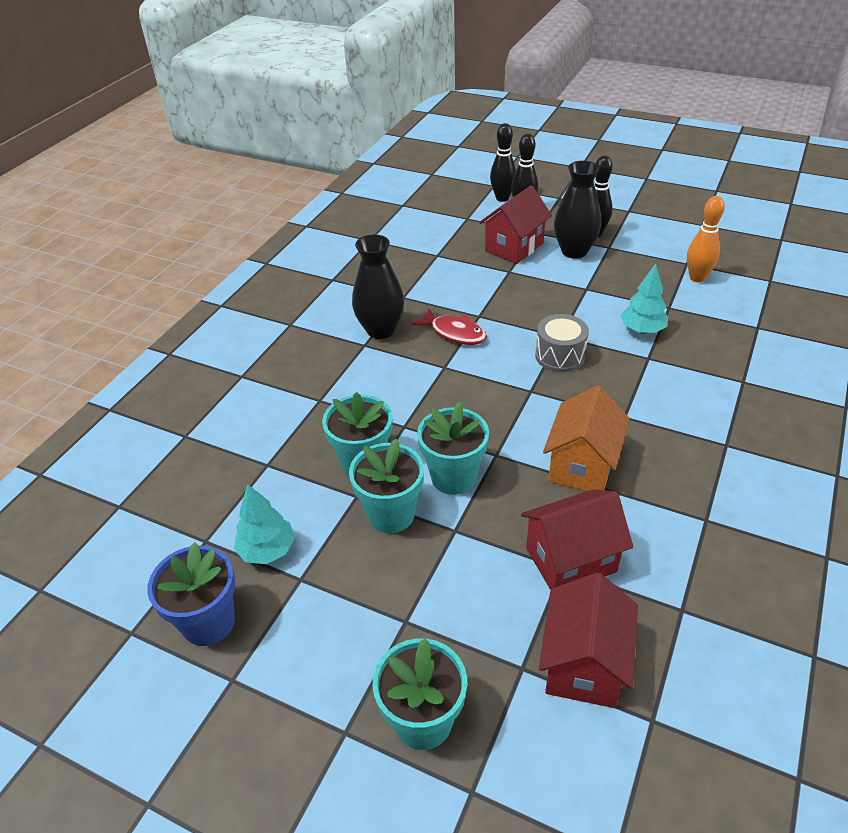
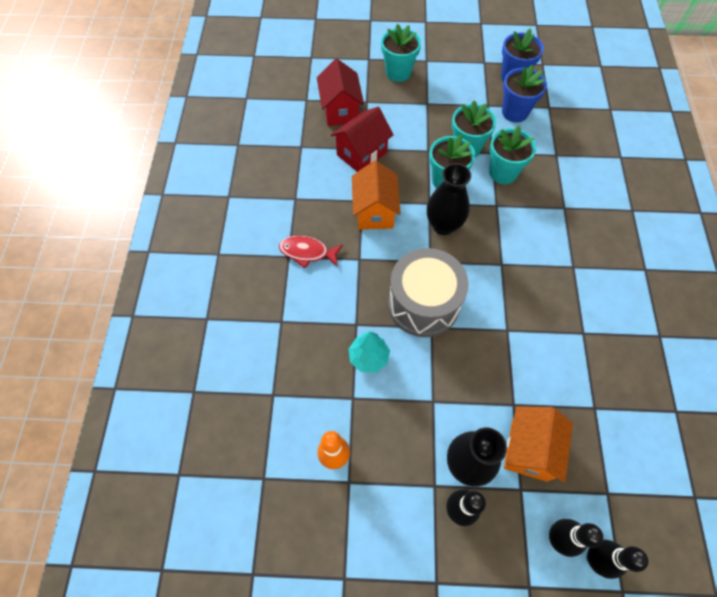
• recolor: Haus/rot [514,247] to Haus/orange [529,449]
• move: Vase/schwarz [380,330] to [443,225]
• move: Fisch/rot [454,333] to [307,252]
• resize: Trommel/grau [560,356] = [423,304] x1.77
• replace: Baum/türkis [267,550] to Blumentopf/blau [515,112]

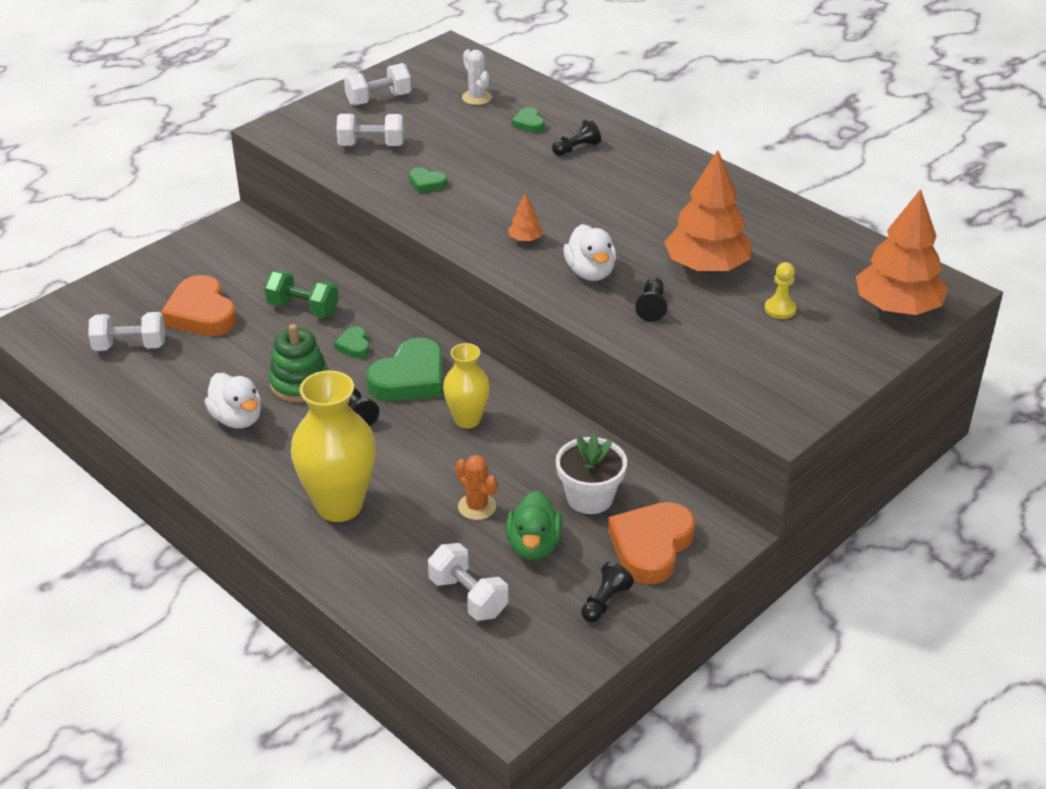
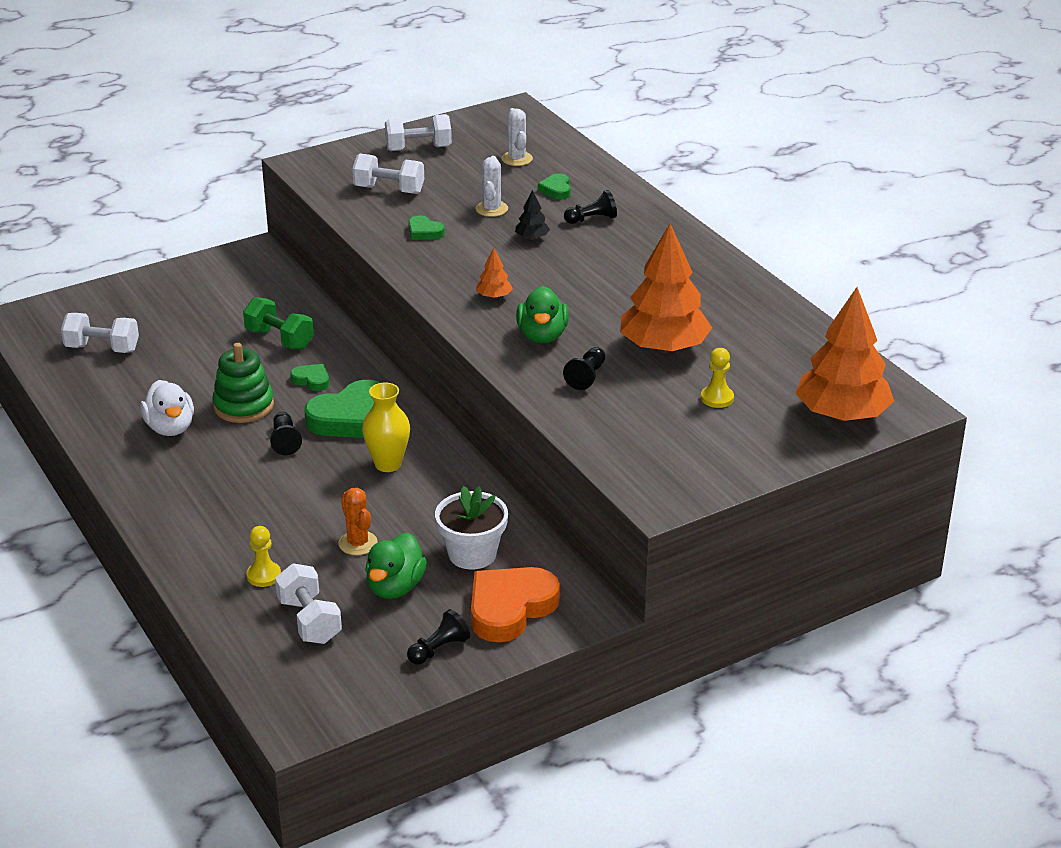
• recolor: Ente/weiß [590,272] to Ente/grün [542,336]
• delete: Herz/orange [201,313]
• rotate: Herz/grün [354,346] = [312,380] 120 degrees clockwise
• delete: Vase/gelb [339,506]
• insert: Kaktus/weiß [491,209]
• insert: Baum/schwarz [532,238]
• insert: Bauer/gelb [264,575]

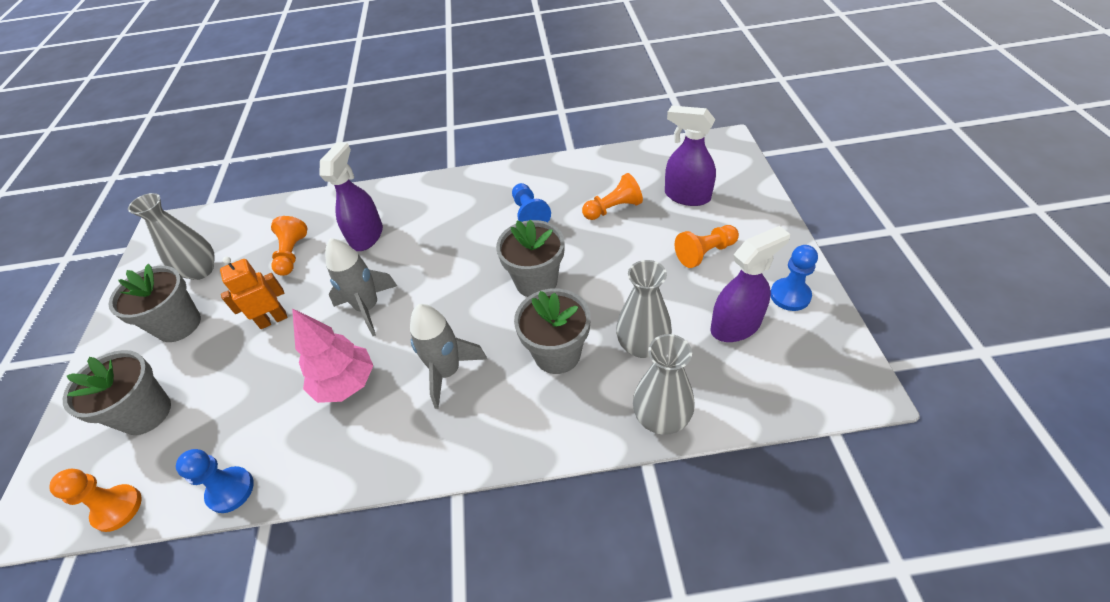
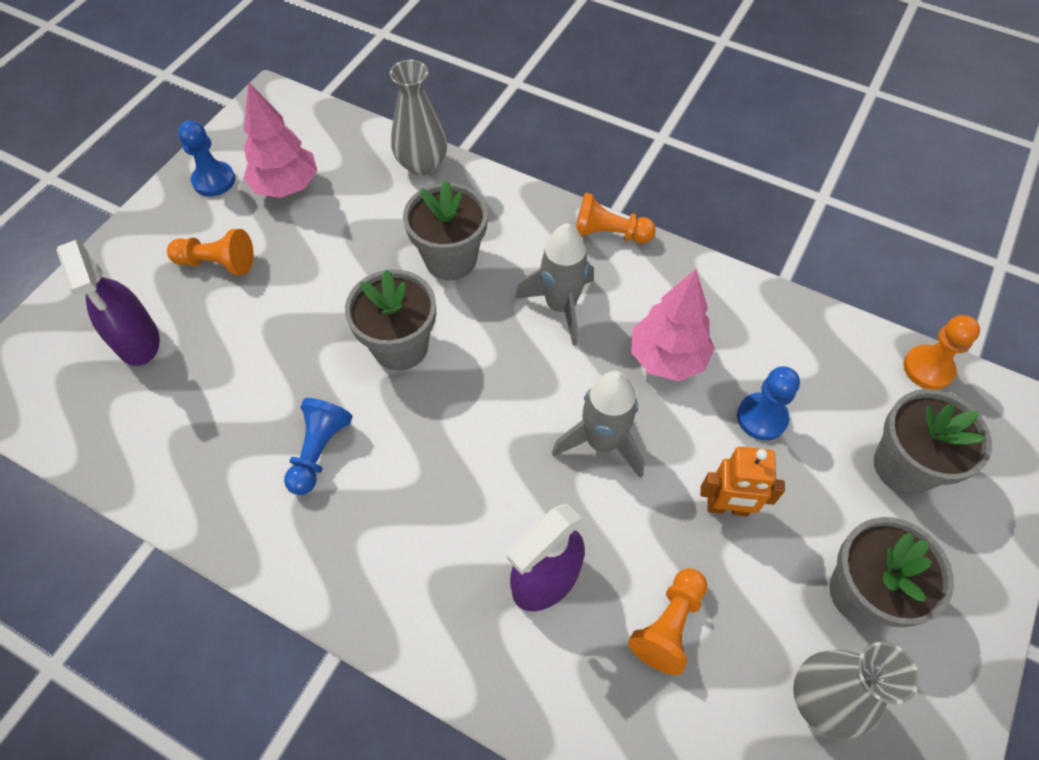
• move: Bauer/orange [613,209] to [608,234]
• replace: Sprühflasche/lila [736,325] to Baum/rosa [286,187]
• delete: Vase/grau [642,345]
• move: Bauer/blau [230,490] to [762,417]

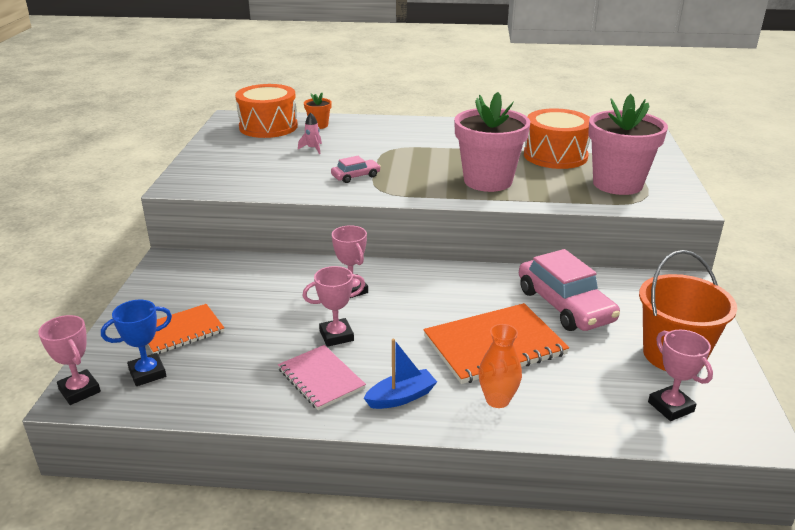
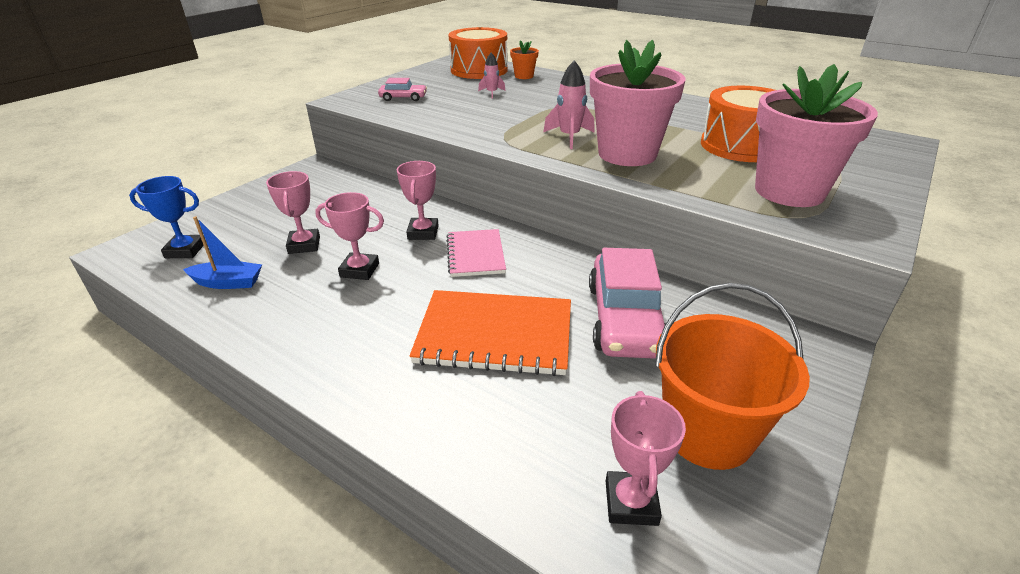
• move: Auto/rosa [356,176] to [403,98]
• delete: Notizbuch/orange [181,331]
• move: Pokal/rosa [79,391] to [304,245]
• delete: Vase/orange [497,400]
• move: Boot/blau [401,397] to [228,283]
• move: Notizbuch/rosa [321,379] to [476,254]
• insert: Rakete/rosa [569,137]

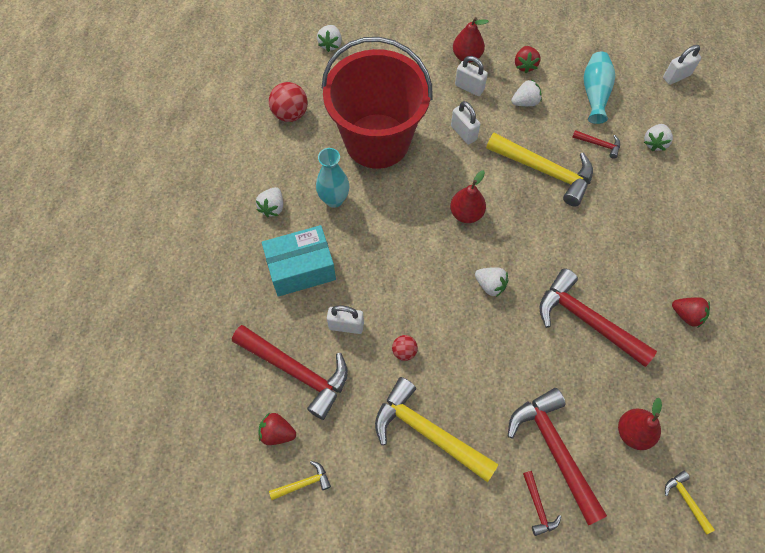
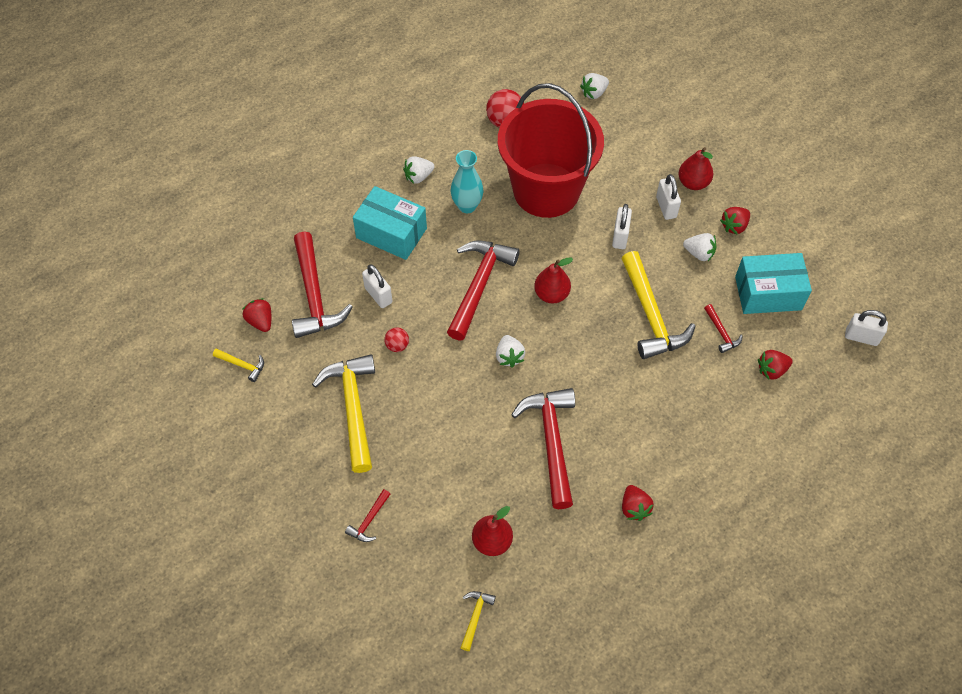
• replace: Vase/türkis [595,93] to Schachtel/türkis [768,293]
• recolor: Erdbeere/weiß [654,143] to Erdbeere/rot [772,370]
• move: Hammer/rot [555,450] to [479,286]

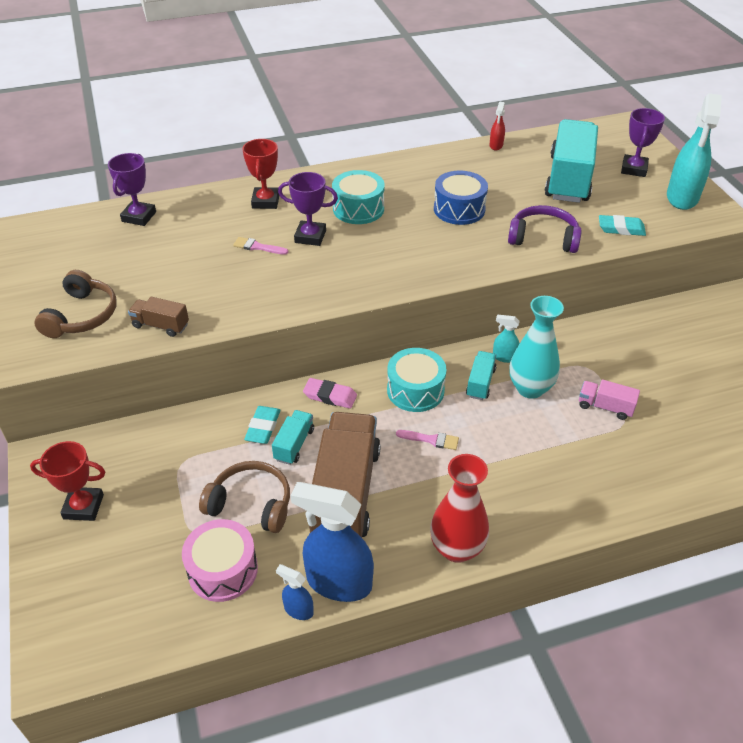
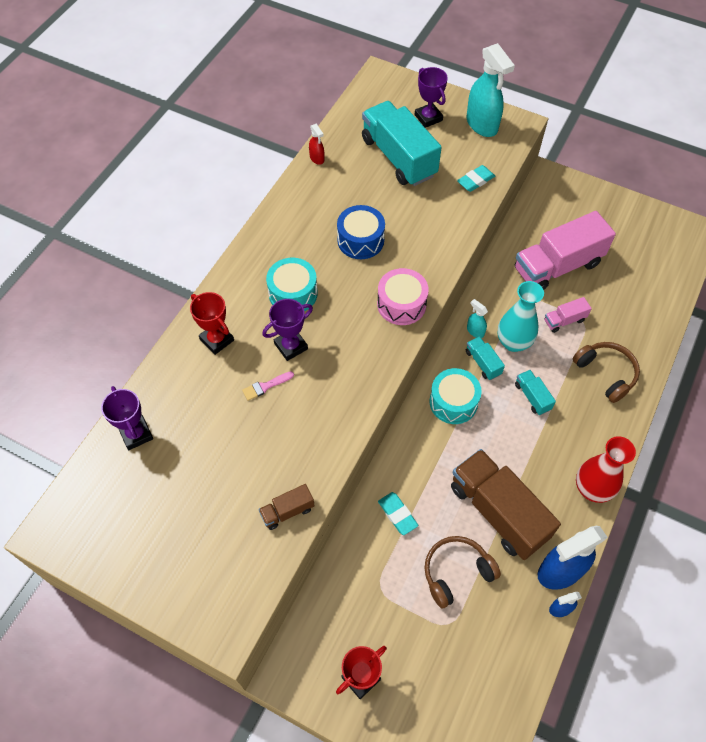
• delete: Kopfhörer/lila [543,238]
• move: Kopfhörer/braun [81,315] to [606,373]
• rotate: Sprühflasche/türkis [504,357] = [475,331] 75 degrees clockwise
• delete: Radiergummi/rosa [330,396]
• move: Lastwagen/türkis [294,444] to [532,397]
• delete: Pinsel/rosa [431,440]
• move: Trommel/rosa [223,570] to [401,304]
• insert: Lastwagen/rosa [557,266]

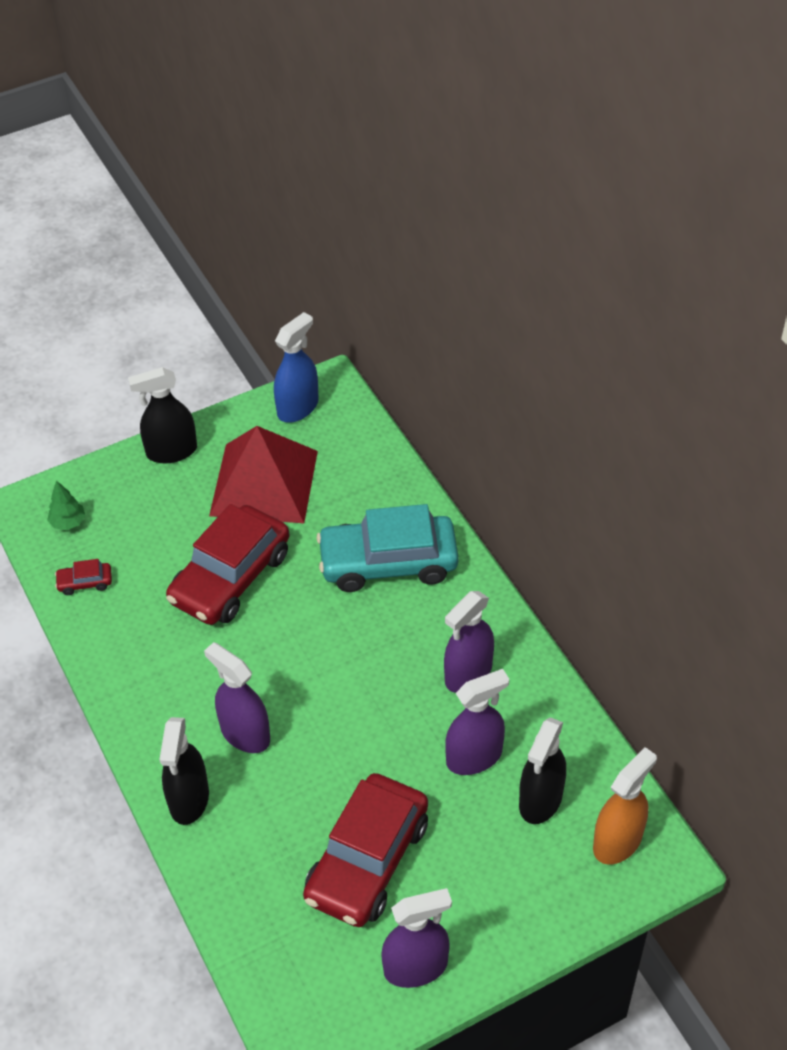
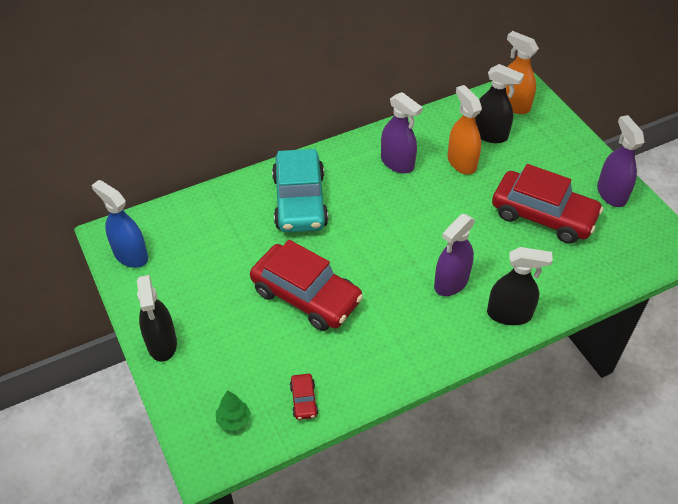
• delete: Pyramide/rot [264,483]
• recolor: Sprühflasche/lila [474,757] to Sprühflasche/orange [461,162]

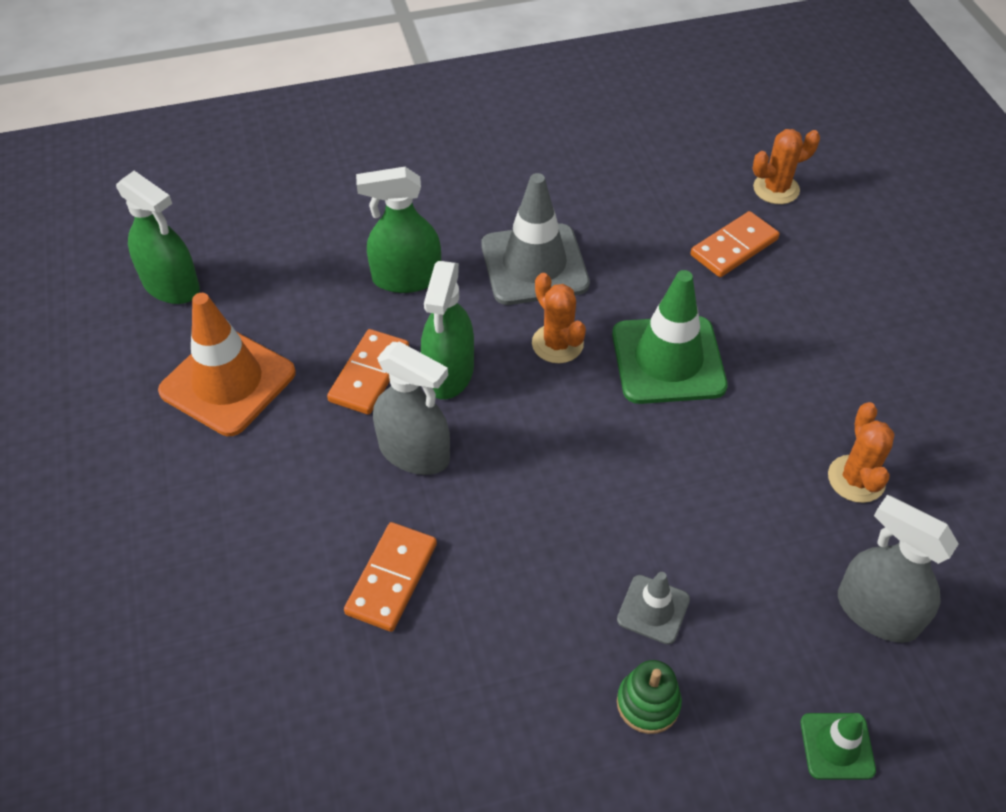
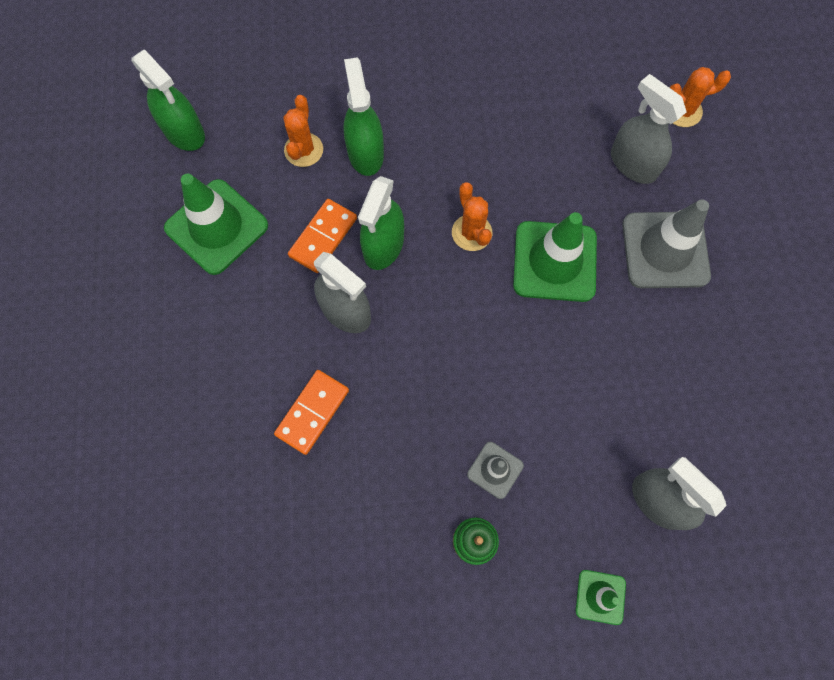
• rotate: Sprühflasche/grün [406,278] = [365,153] 75 degrees clockwise
• move: Leitkegel/grau [534,265] to [665,250]
• replace: Dominostein/orange [734,247] to Sprühflasche/grau [633,164]
• recolor: Leitkegel/orange [228,382] to Leitkegel/grün [216,227]
• move: Kaktus/orange [856,479] to [303,150]

